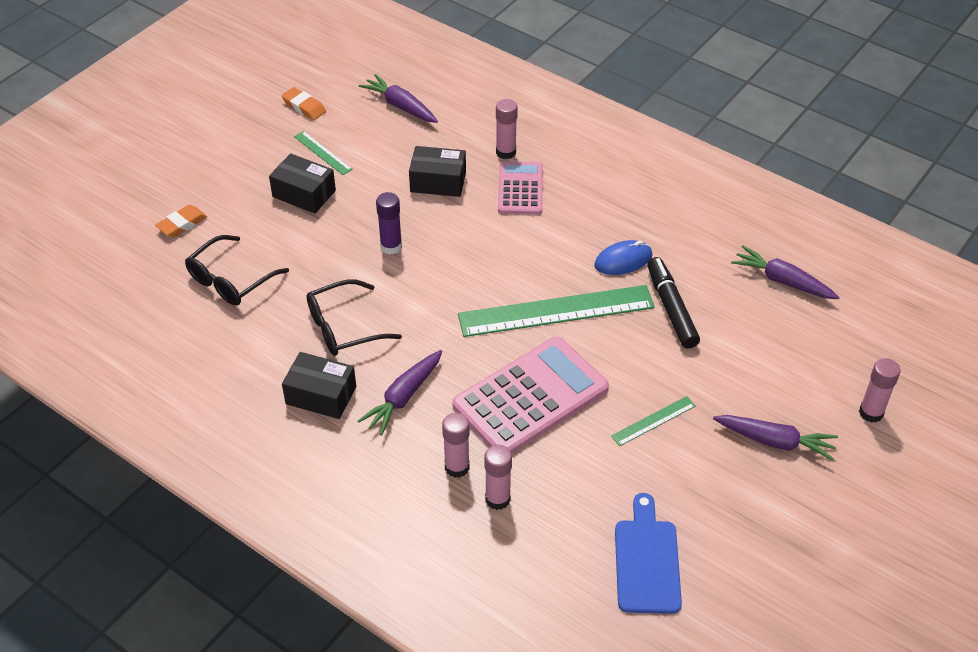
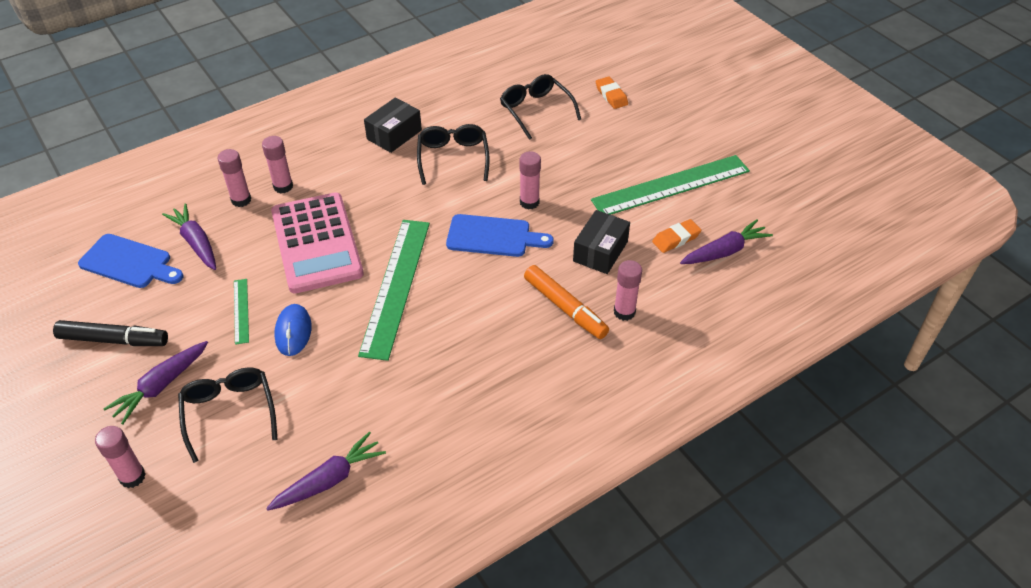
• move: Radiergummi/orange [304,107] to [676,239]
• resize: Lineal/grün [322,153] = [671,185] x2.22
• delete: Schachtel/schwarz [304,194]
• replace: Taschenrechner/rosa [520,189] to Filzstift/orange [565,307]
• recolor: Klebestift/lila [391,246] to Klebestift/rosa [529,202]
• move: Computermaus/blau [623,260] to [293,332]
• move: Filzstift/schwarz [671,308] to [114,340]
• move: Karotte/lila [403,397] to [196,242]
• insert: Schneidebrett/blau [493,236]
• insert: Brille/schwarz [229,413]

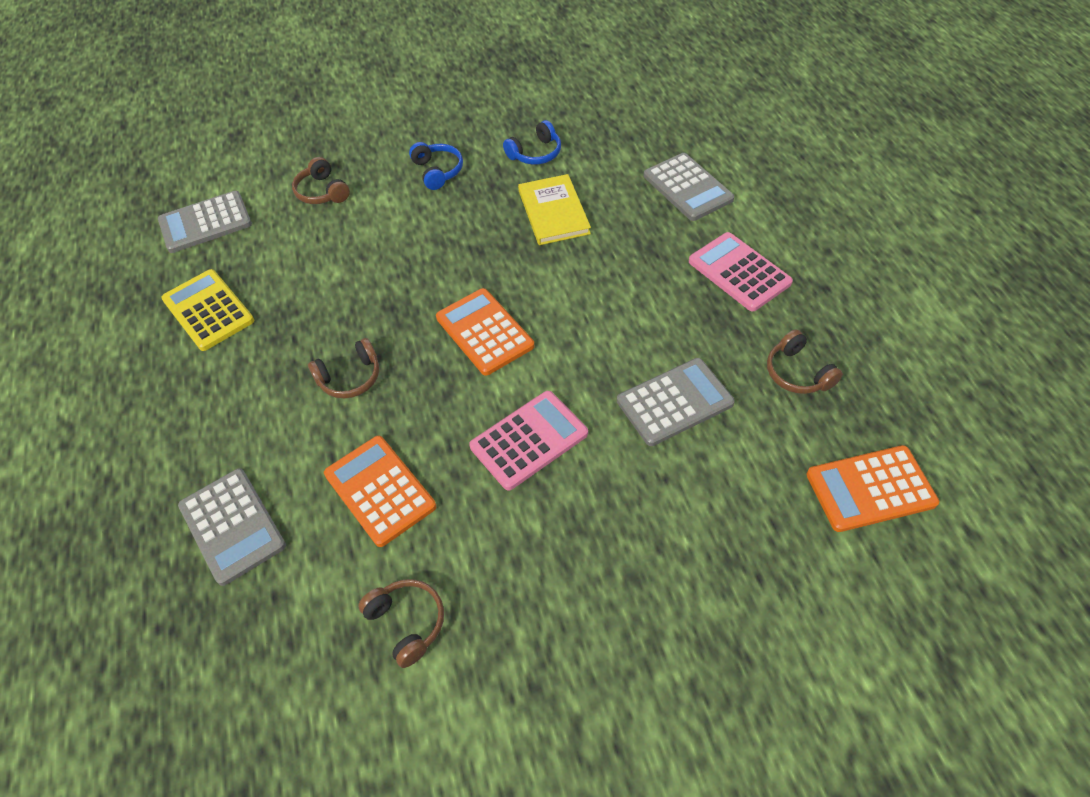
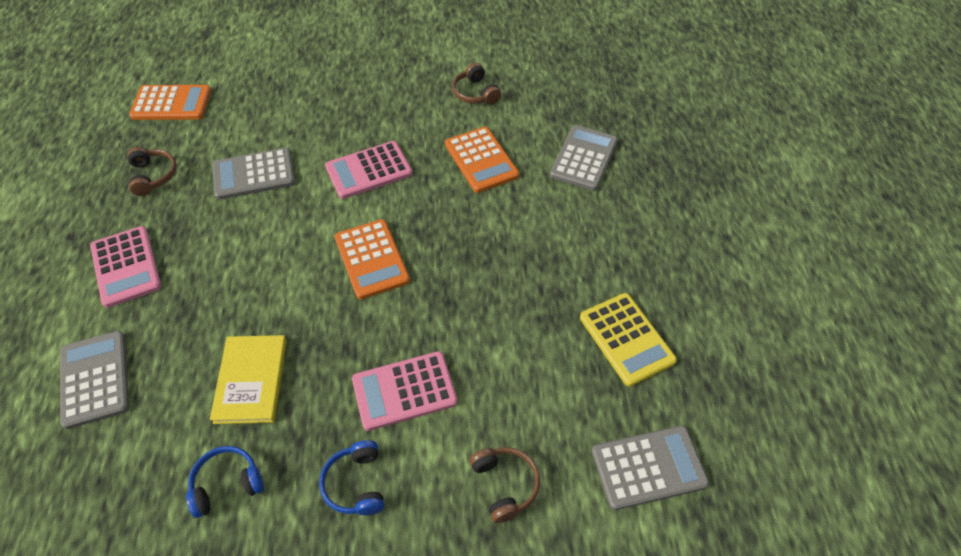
• delete: Kopfhörer/braun [350,377]
• rotate: Taschenrechner/grau [232,526] = [584,158] 45 degrees clockwise
• insert: Taschenrechner/rosa [404,391]

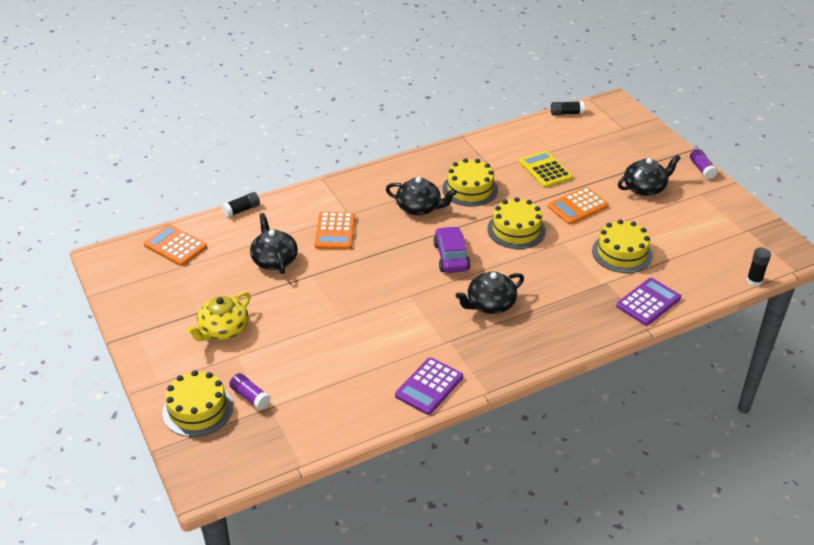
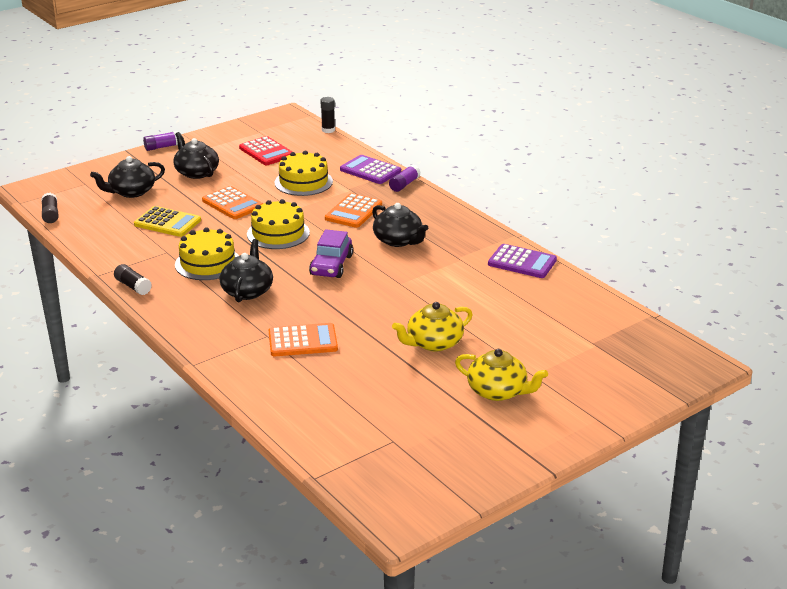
• rotate: Taschenrechner/gelb [545,170] = [167,222] 120 degrees counterclockwise
• move: Klebestift/schwarz [241,210] to [133,286]
• move: Teekanne/schwarz [274,260] to [131,192]
• move: Taschenrechner/orange [175,246] to [353,211]
• rotate: Auto/lila [451,257] = [331,265] 60 degrees counterclockwise
• delete: Kuchen/gelb [198,409]
• move: Klebestift/lila [250,397] to [404,184]
• insert: Taschenrechner/rot [266,152]
• insert: Teekanne/gelb [433,343]

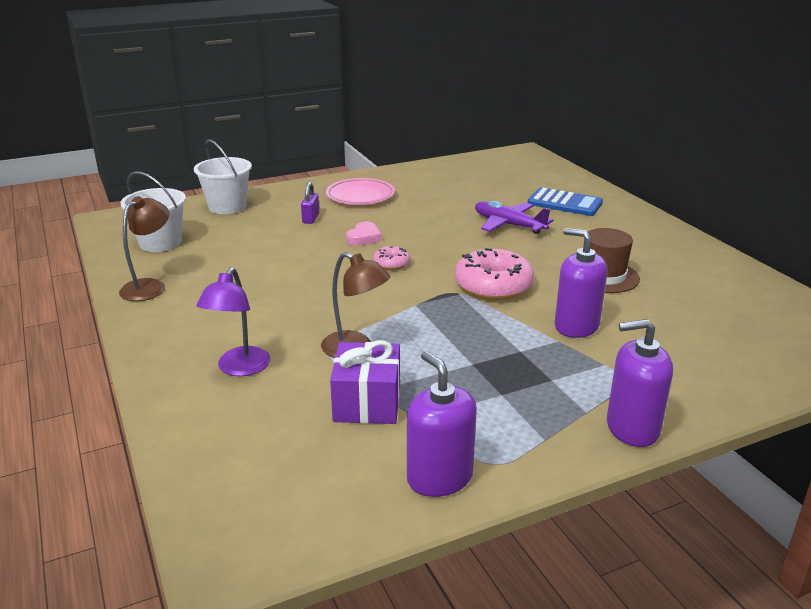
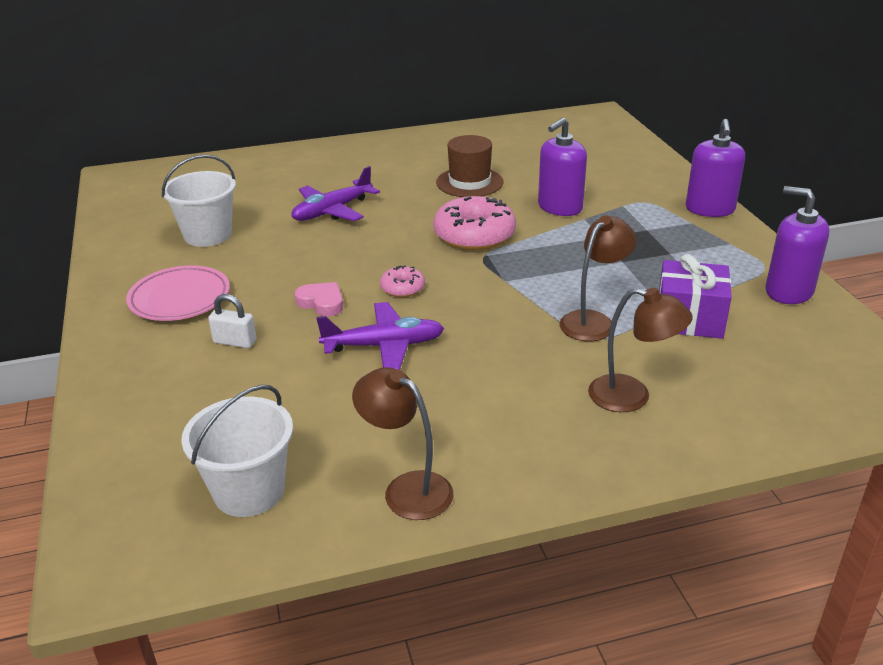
• move: Eimer/weiß [227,206] to [208,235]
• recolor: Vorhängeschloss/lila [310,218] to Vorhängeschloss/weiß [235,342]
• delete: Taschenrechner/blau [565,203]
• recolor: Lampe/lila [239,368] to Lampe/braun [632,397]
• rotate: Seifenspender/lila [439,477] = [788,291] 60 degrees clockwise
• insert: Flugzeug/lila [384,346]

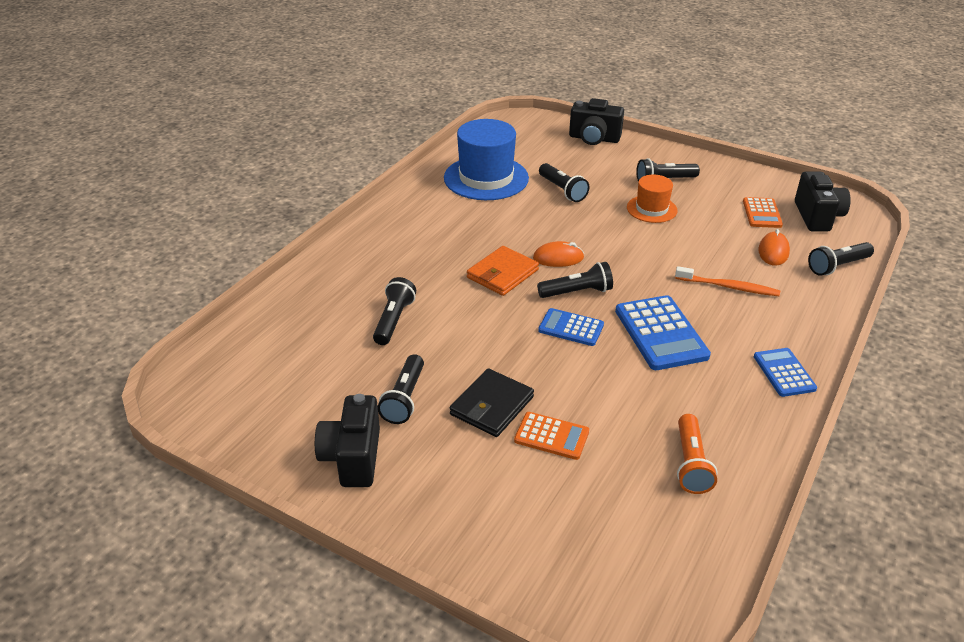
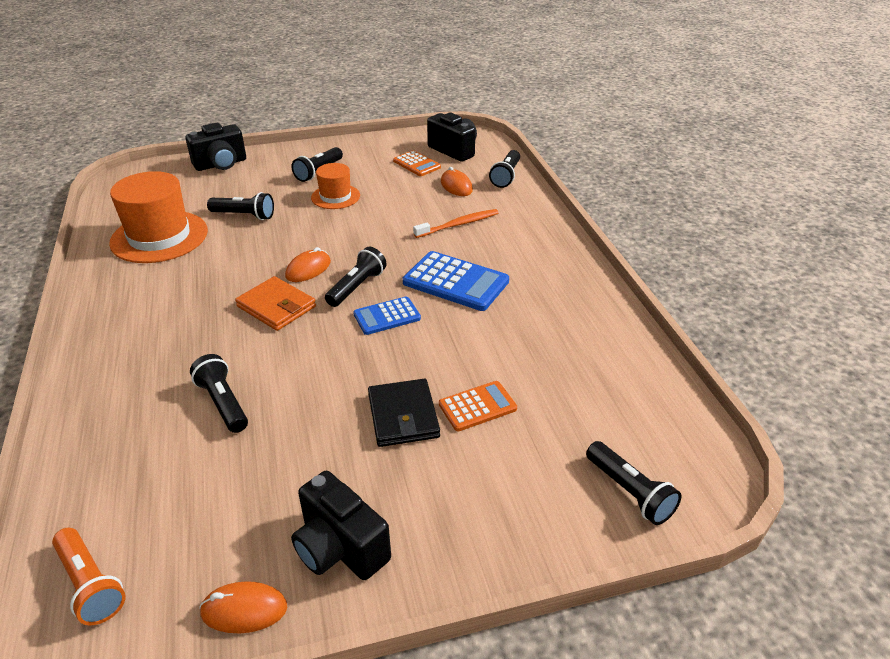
• recolor: Hut/blau [486,178] to Hut/orange [159,237]
• rotate: Geldbörse/orange [502,274] = [276,306] 45 degrees counterclockwise
• delete: Taschenrechner/blau [784,373]
• move: Taschenlampe/schwarz [404,398] to [629,492]
• move: Taschenlampe/orange [690,463] to [90,585]
• insert: Computermaus/orange [244,610]

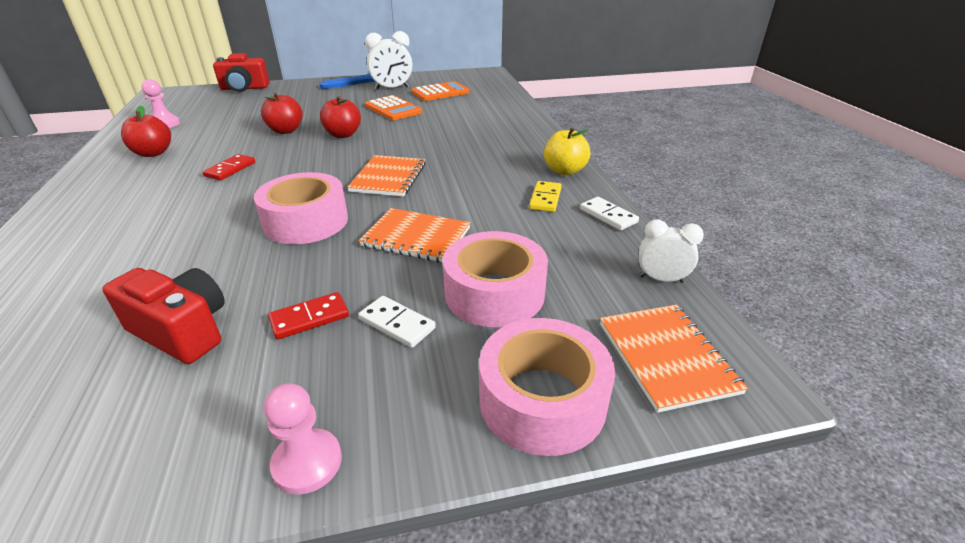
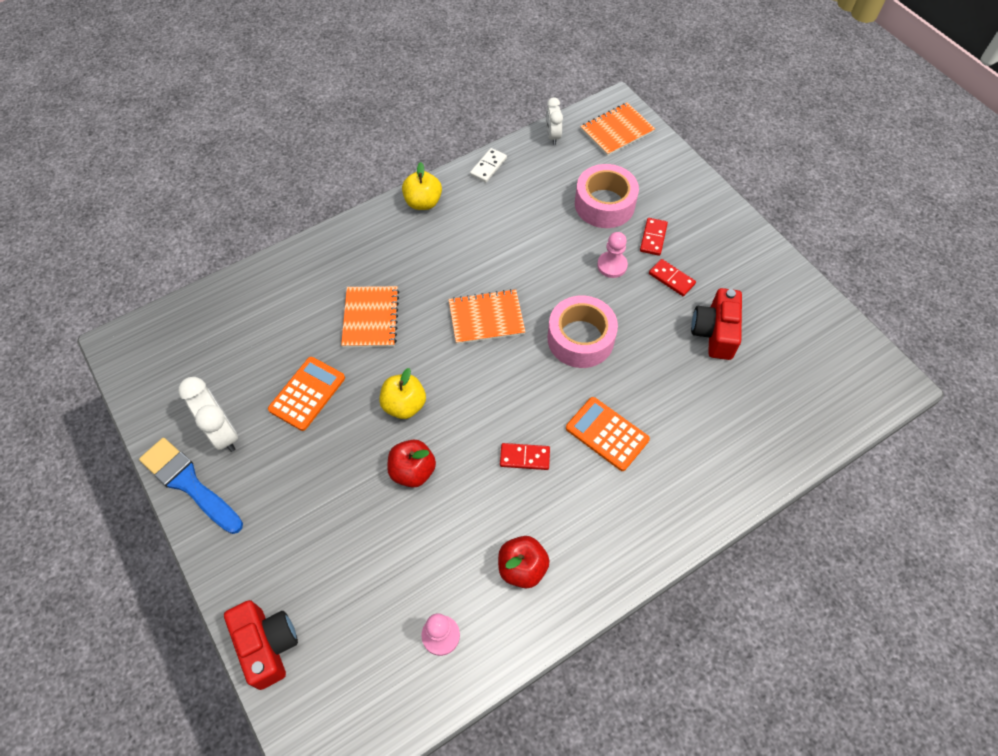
• move: Taschenrechner/orange [440,92] to [607,434]
• recolor: Apfel/rot [343,135] to Apfel/gelb [404,405]
• delete: Dominostein/gelb [545,198]
• move: Notizbuch/orange [416,237] to [371,318]
• recolor: Dominostein/weiß [397,323] to Dominostein/rot [653,238]
• delete: Klebeband/rosa [542,400]
• move: Bauer/rosa [307,462] to [612,265]

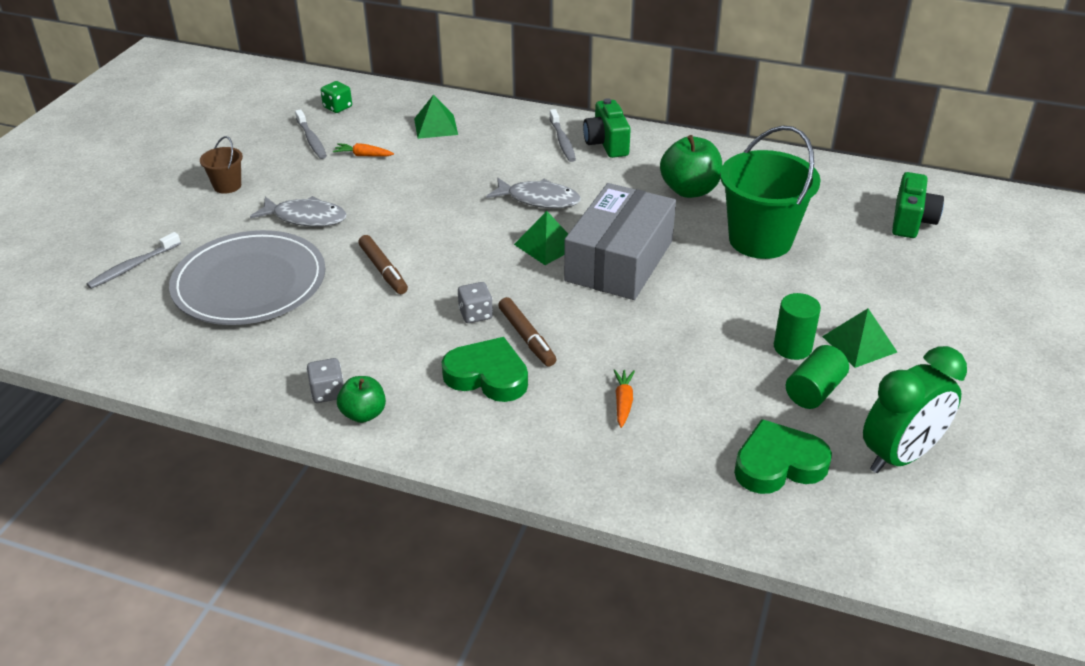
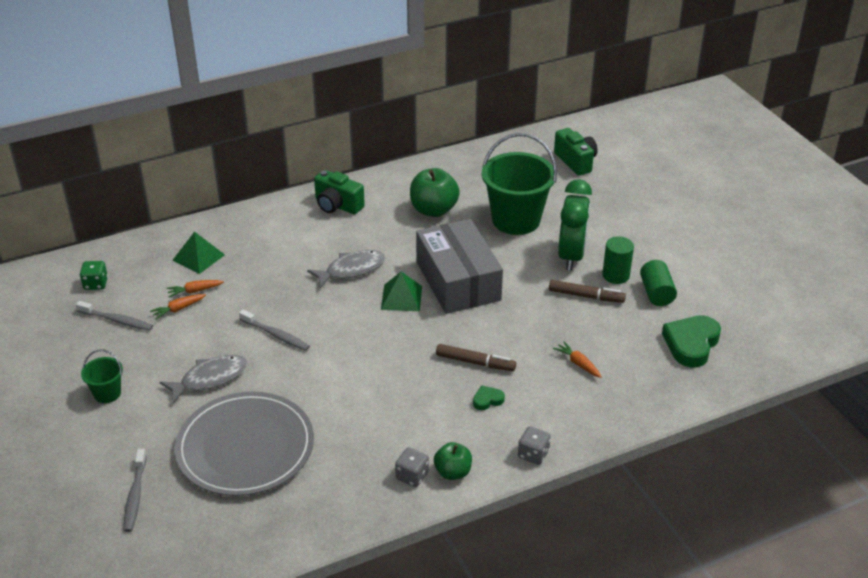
• move: Zahnbürste/grau [562,141] to [276,335]
• recolor: Eimer/braun [227,186] to Eimer/grün [107,393]
• move: Filzstift/braun [383,270] to [586,296]
• move: Spielwürfel/grau [475,314] to [533,454]
• delete: Pyramide/grün [859,344]
• resize: Herz/grün [487,376] = [487,400] x0.47
• move: Wecker/grün [900,456] to [571,256]
• insert: Karotte/orange [194,291]

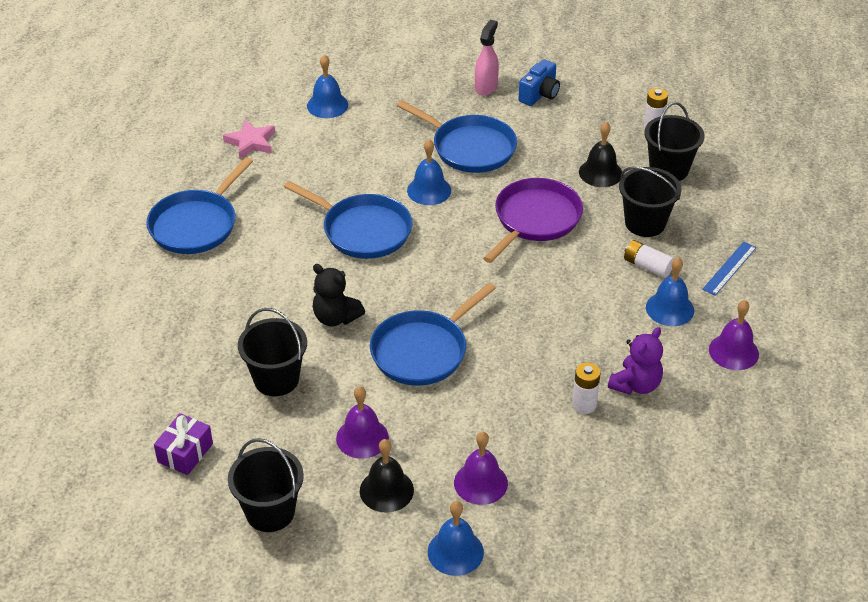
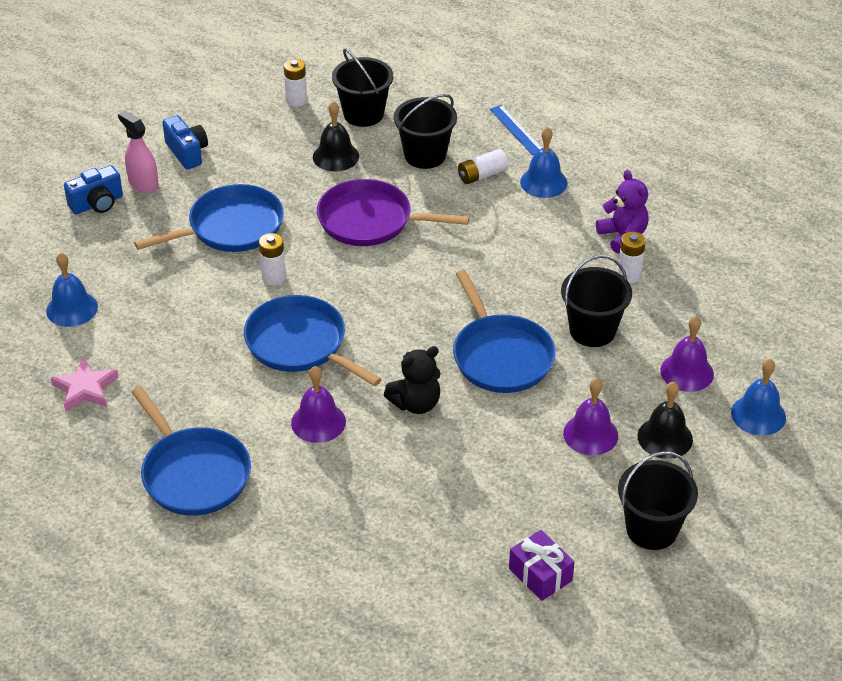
• replace: Glocke/blau [429,190] to Batterie/weiß [273,277]
• rotate: Pfanne/lila [535,219] = [370,220] 45 degrees counterclockwise
• rotate: Pfanne/blau [363,230] = [300,344] 105 degrees counterclockwise
• move: Glocke/lila [733,351] to [318,422]
• move: Eimer/schwarz [276,379] to [592,330]
• insert: Kamera/blau [97,204]

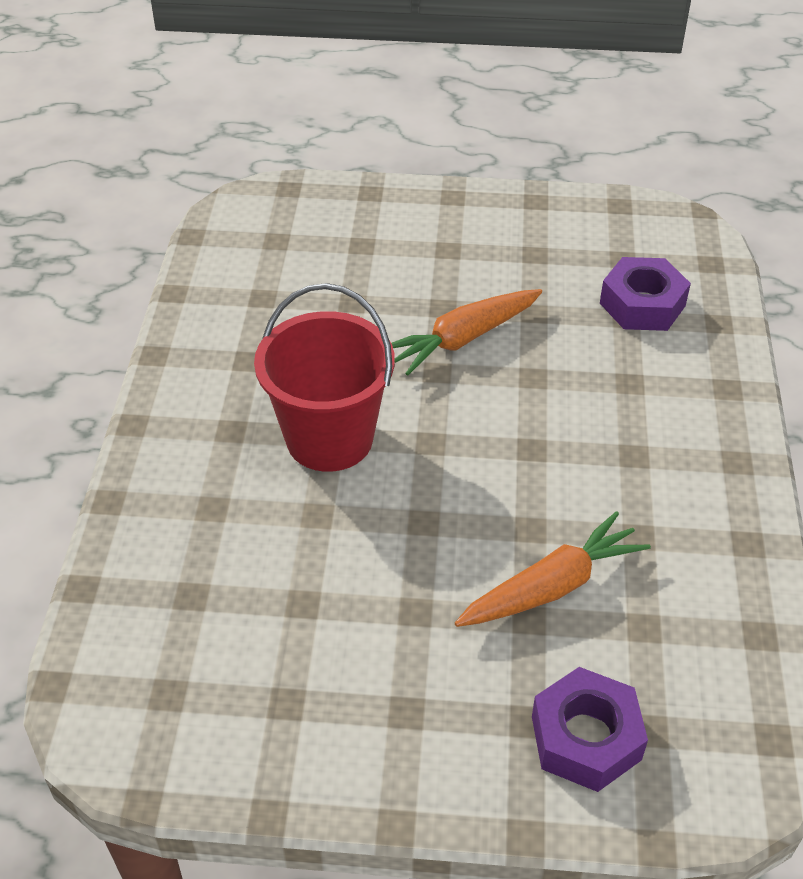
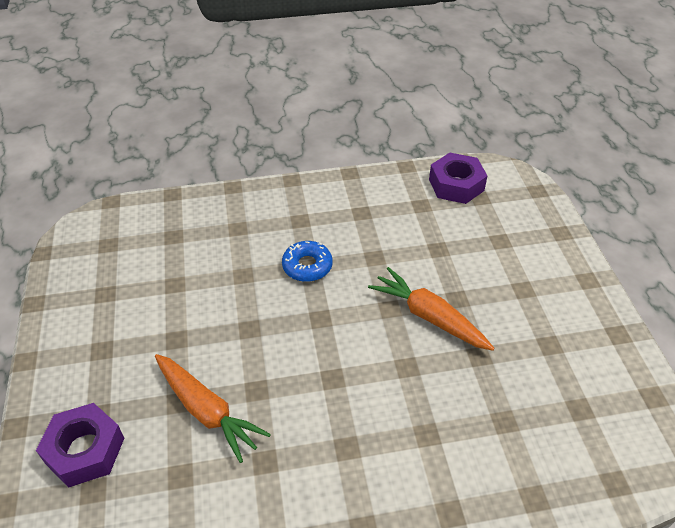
• move: Sechskantmutter/lila [642,304] to [456,185]
• replace: Eimer/rot [329,438] to Donut/blau [307,266]

